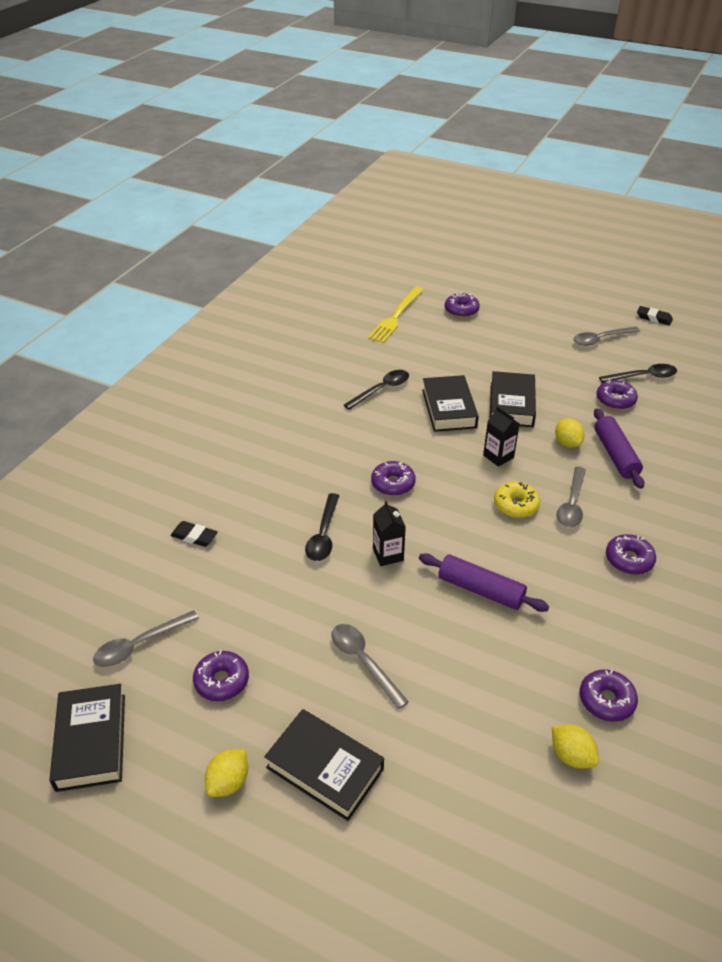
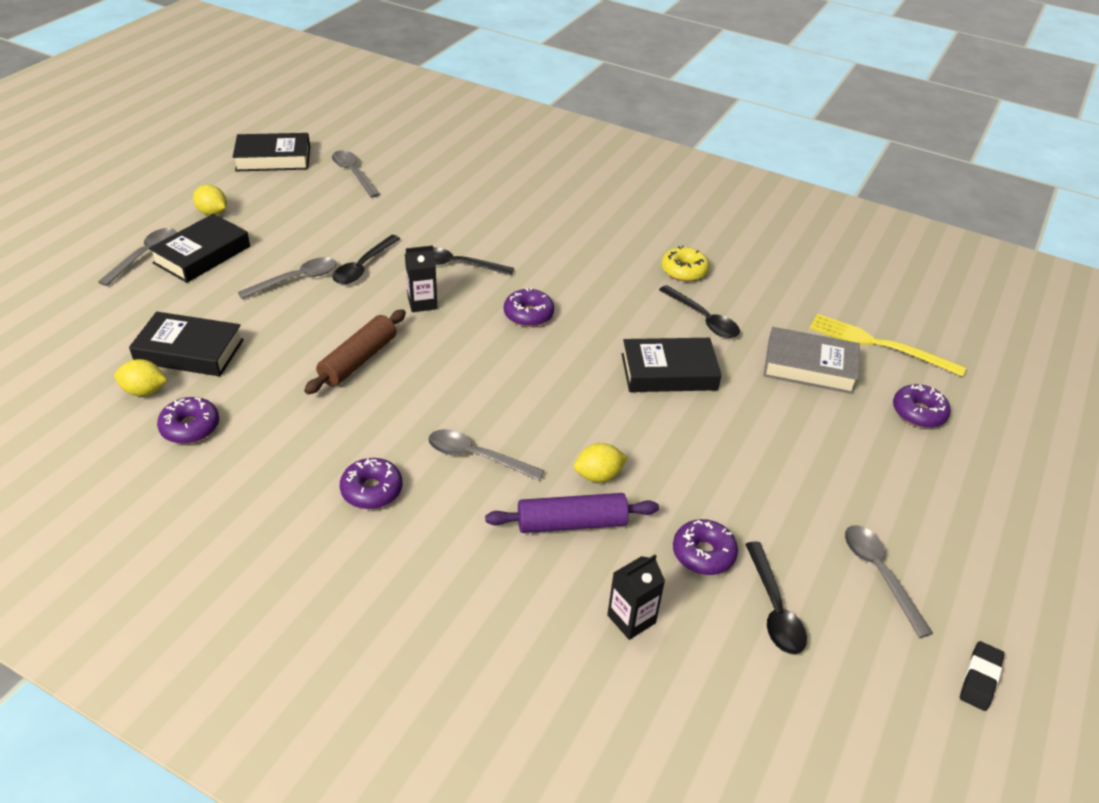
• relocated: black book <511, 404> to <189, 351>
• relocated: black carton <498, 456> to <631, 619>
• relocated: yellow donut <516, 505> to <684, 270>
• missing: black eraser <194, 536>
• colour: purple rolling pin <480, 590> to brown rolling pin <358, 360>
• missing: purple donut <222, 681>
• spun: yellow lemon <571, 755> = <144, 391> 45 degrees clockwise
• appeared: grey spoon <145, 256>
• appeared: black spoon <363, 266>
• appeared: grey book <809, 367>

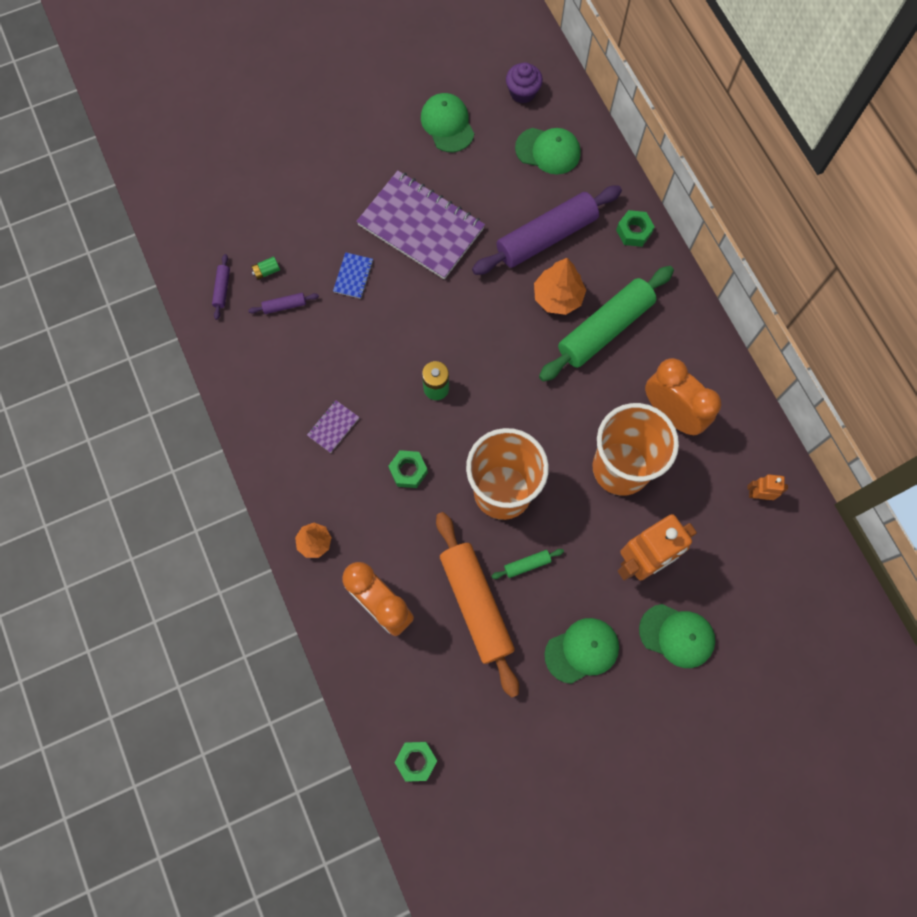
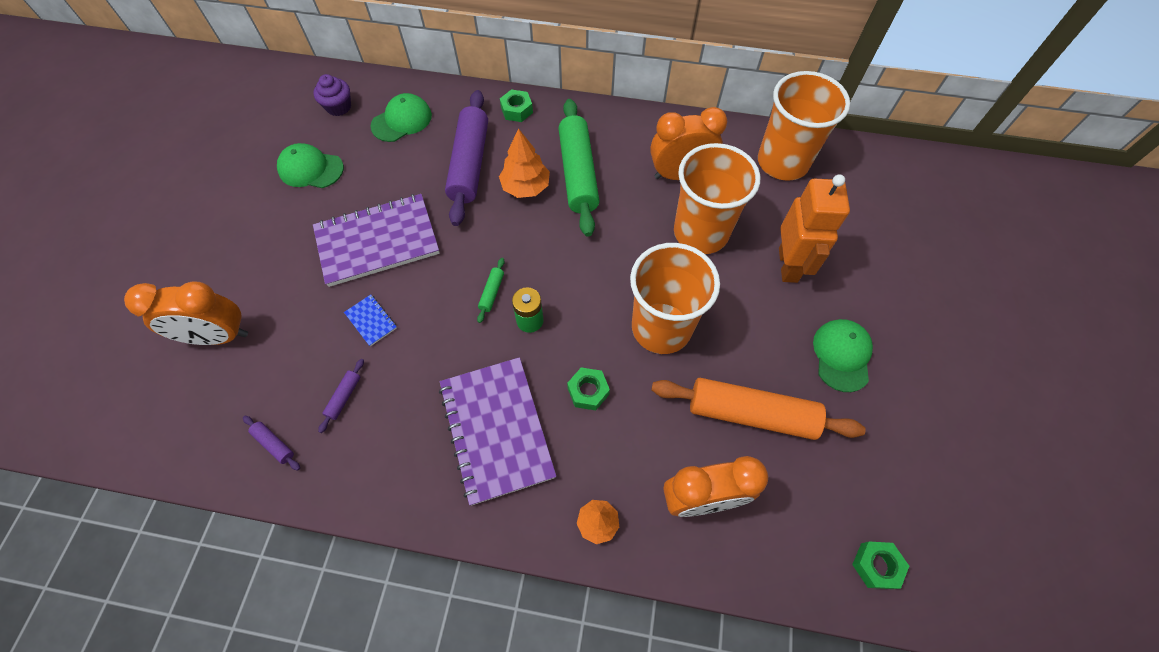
• missing: green battery <266, 271>
• size: purple notebook <333, 427> = <496, 430> x2.47
• exchanged: orange robot <758, 495> to orange cup <782, 162>
• relocated: green rolling pin <527, 565> to <492, 292>
• missing: green cap <677, 635>
• appeared: orange clock <218, 336>

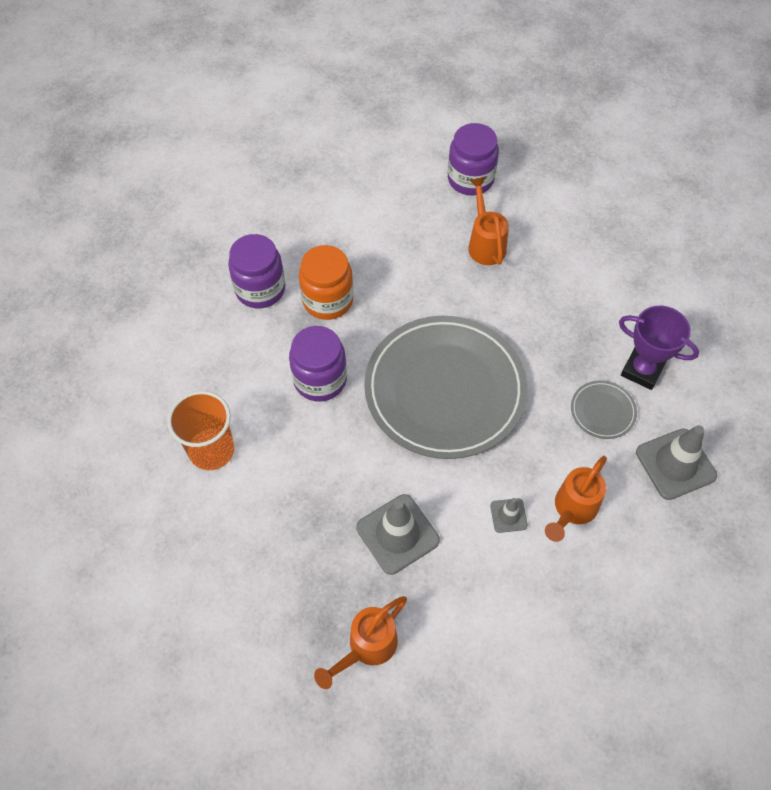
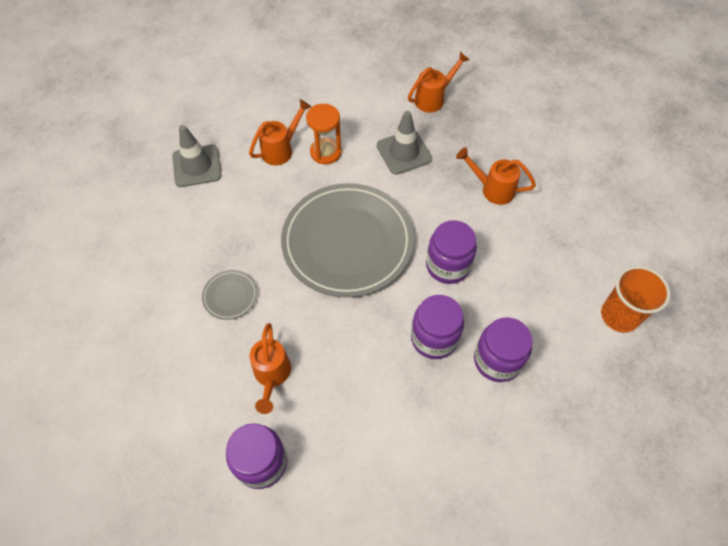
• colour: orange jar <328, 300> to purple jar <434, 338>
• missing: purple trophy <642, 370>
• relocated: grey plate <602, 411> to <230, 296>
• relocated: orange cup <211, 450> to <619, 316>
• exchanged: grey traffic cone <508, 515> to orange hourglass <325, 152>
• appeared: orange watering can <492, 189>

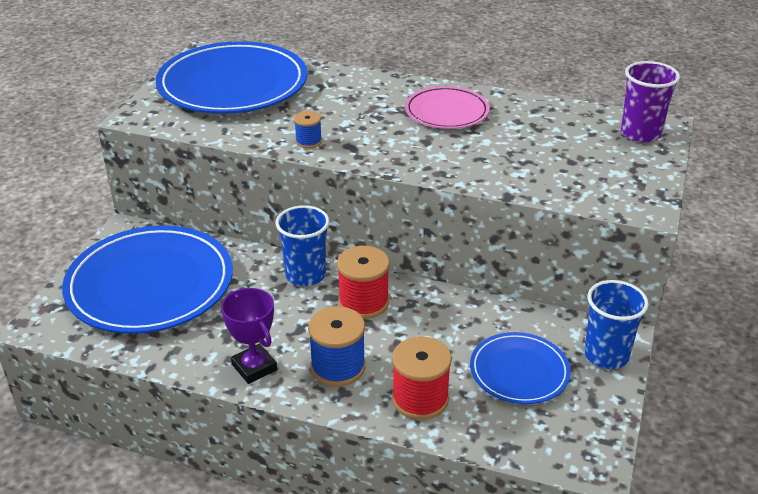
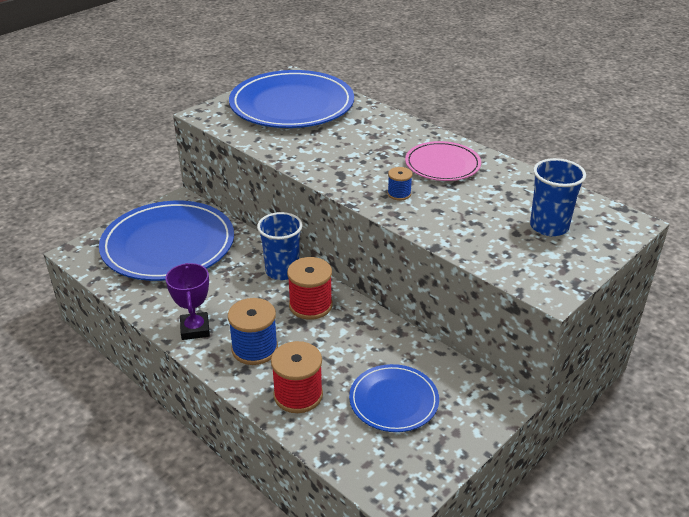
• missing: purple cup <640, 133>
• relocated: blue spool <308, 141> to <399, 194>
• relocated: blue cup <606, 355> to <549, 227>

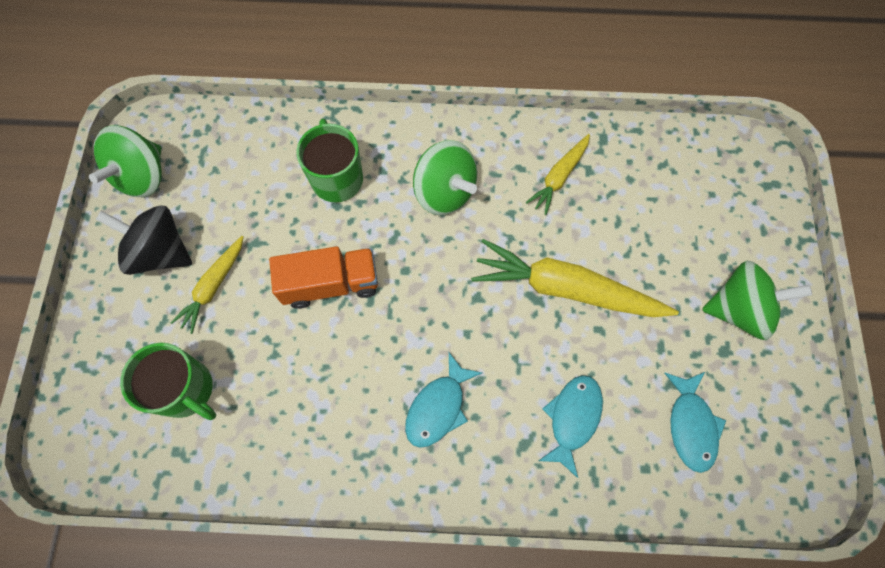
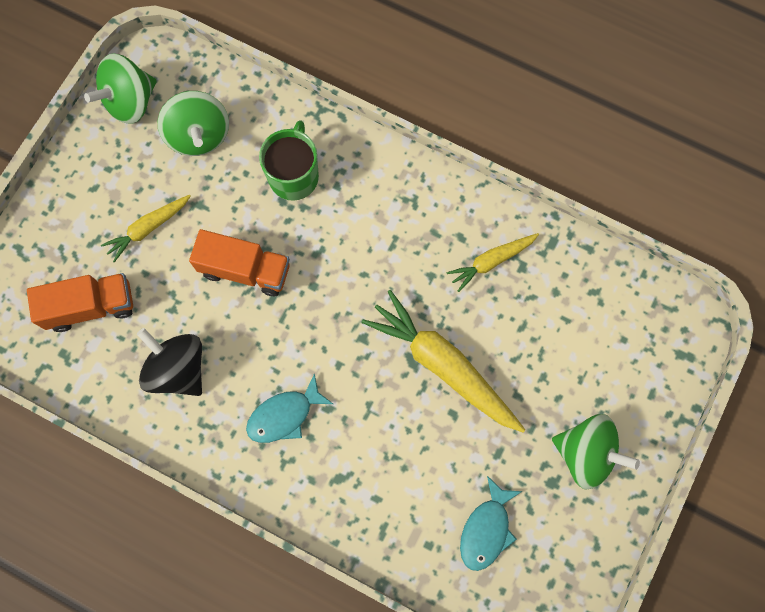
• relocated: green spinning top <445, 192> to <199, 136>
• relocated: black spinning top <160, 252> to <178, 369>
• exchanged: green mug <186, 390> to orange truck <91, 307>
• missing: turquoise fish <572, 418>

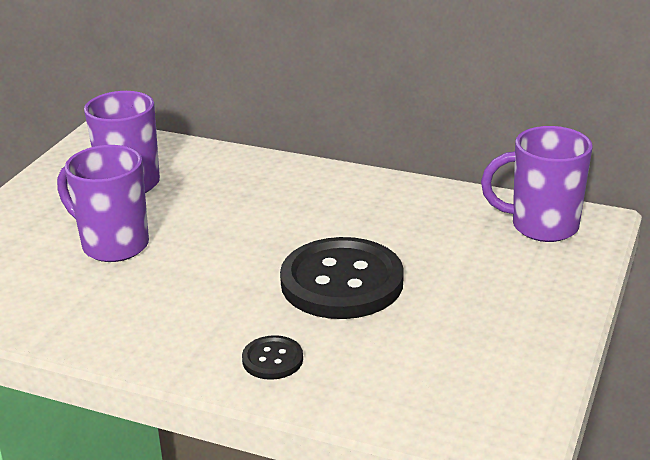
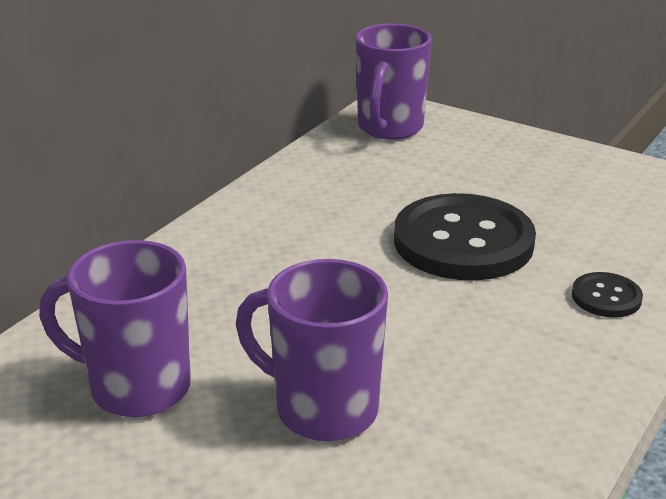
• spun: purple mug <113, 245> = <323, 409> 75 degrees clockwise

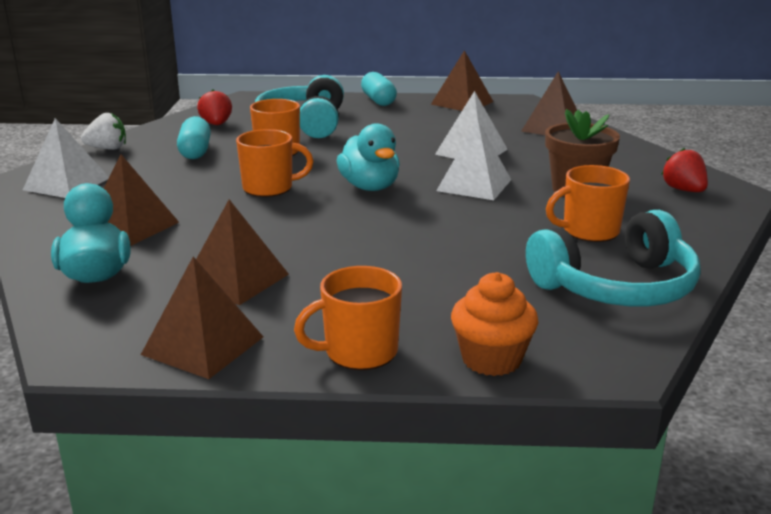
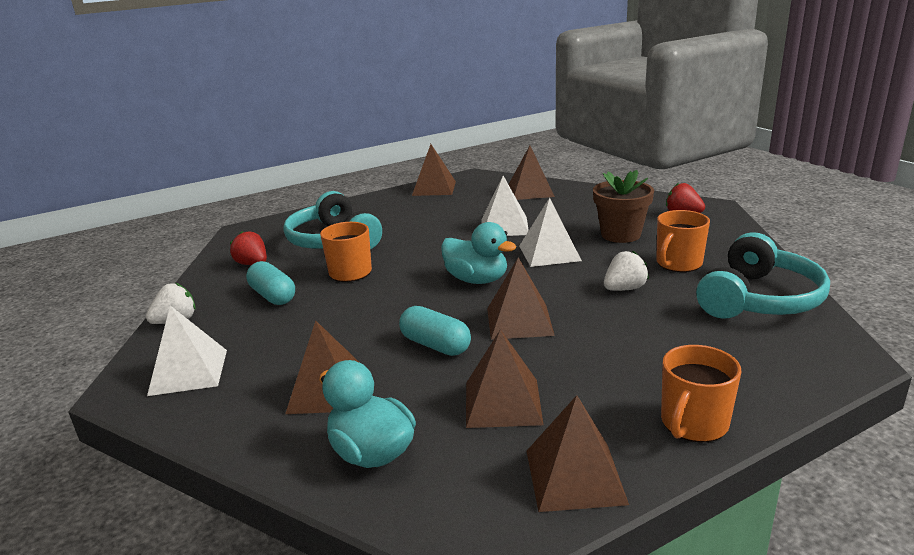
• relocated: turquoise capsule <378, 100> to <435, 345>
• missing: orange mug <269, 188>
• missing: orange cupcake <491, 359>
• appeared: white strawberry <624, 289>
• appeared: brown pyramid <519, 321>

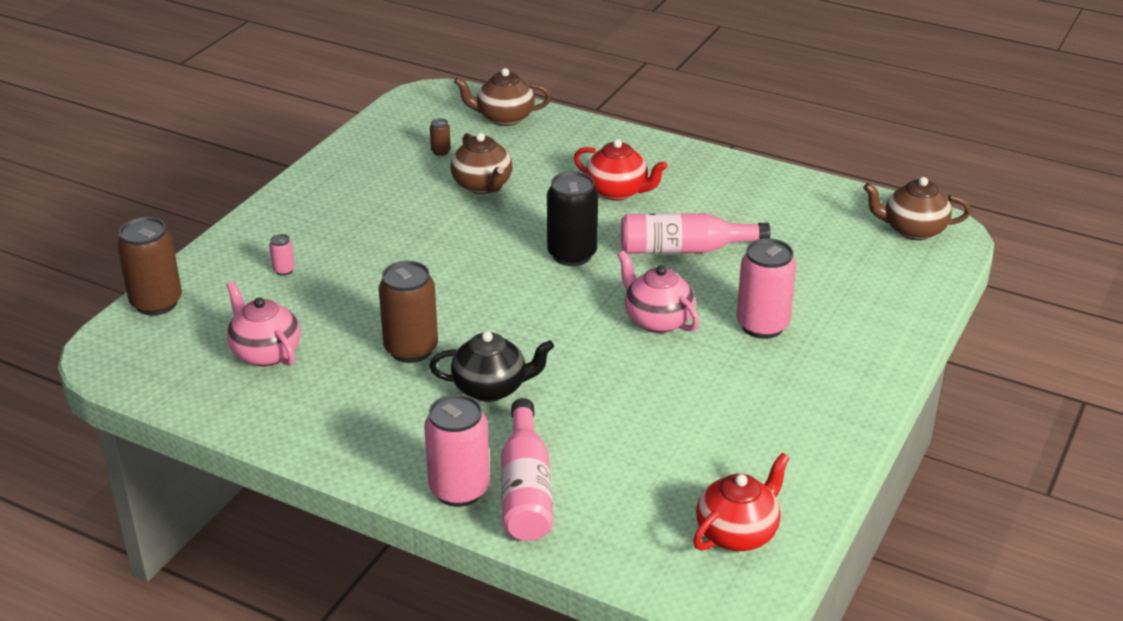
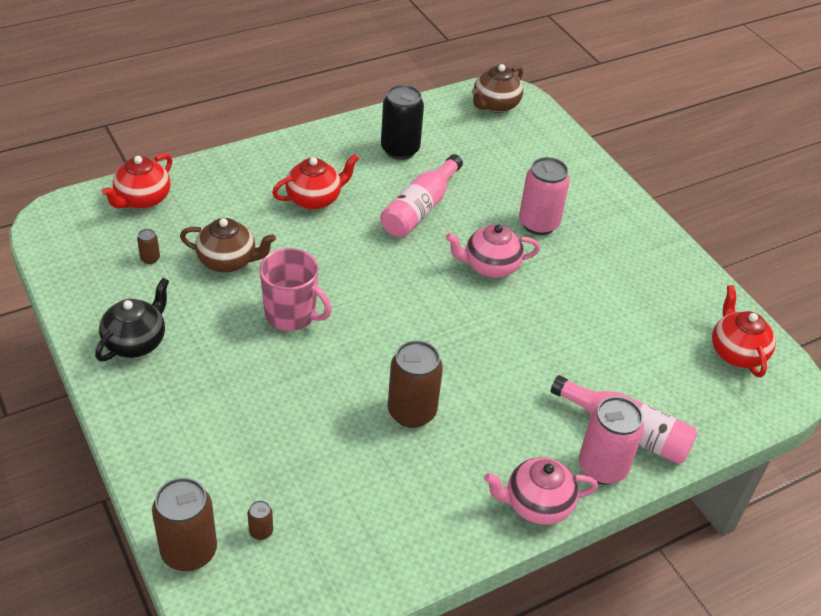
• colour: brown teapot <504, 118> to red teapot <142, 199>
• relocated: black can <572, 255> to <400, 150>
• missing: pink can <284, 270>
• relocated: pink teapot <265, 353> to <536, 504>
• relocated: black teapot <491, 388> to <136, 342>
• appeared: pink mug <291, 314>
• appeared: brown can <261, 531>

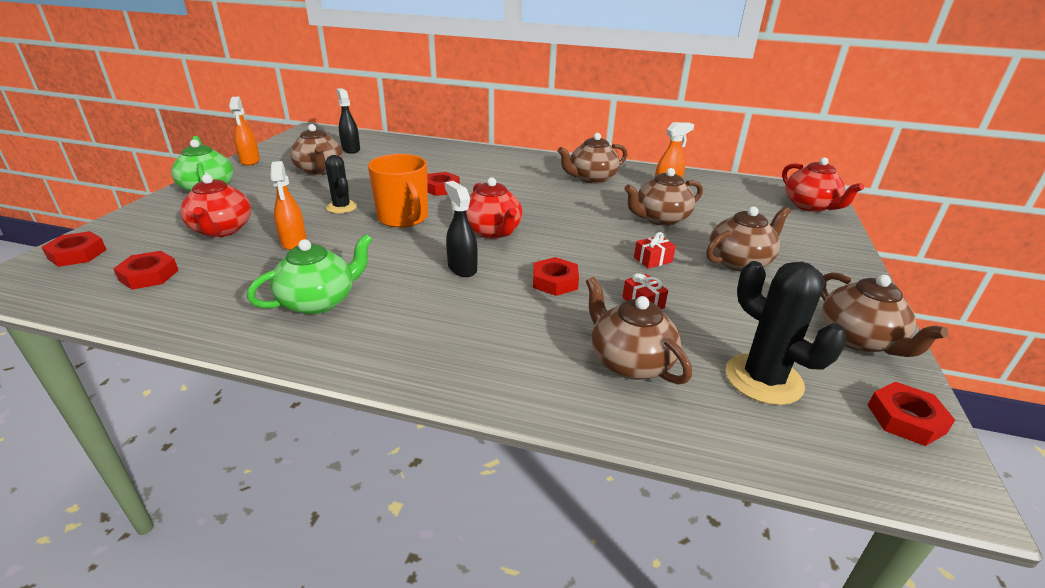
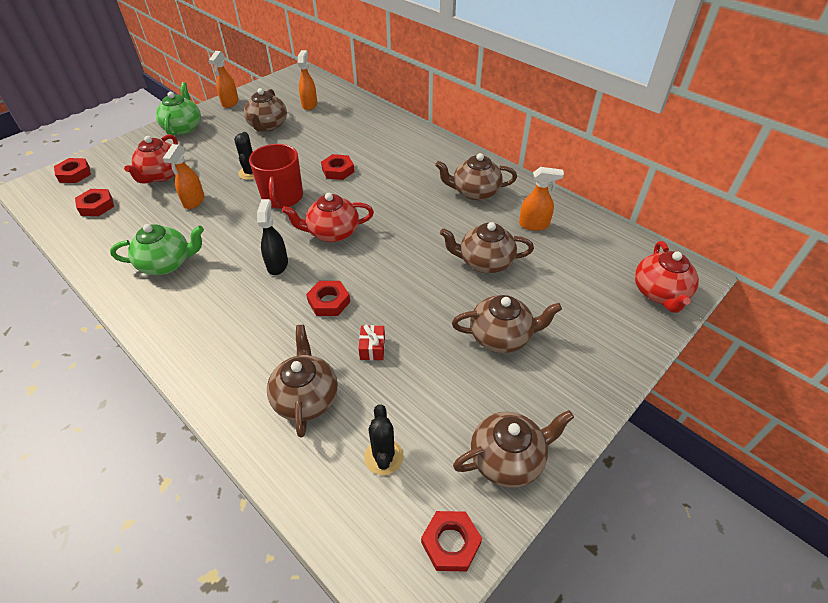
• colour: black spray bottle <351, 149> to orange spray bottle <309, 105>
• colour: orange mug <403, 218> to red mug <282, 197>
• spun: red teapot <492, 231> = <332, 233> 75 degrees clockwise
• missing: red gift <652, 260>
• size: black cactus <763, 379> = <383, 457> x0.63
• spun: brown teapot <859, 340> = <507, 459> 120 degrees counterclockwise

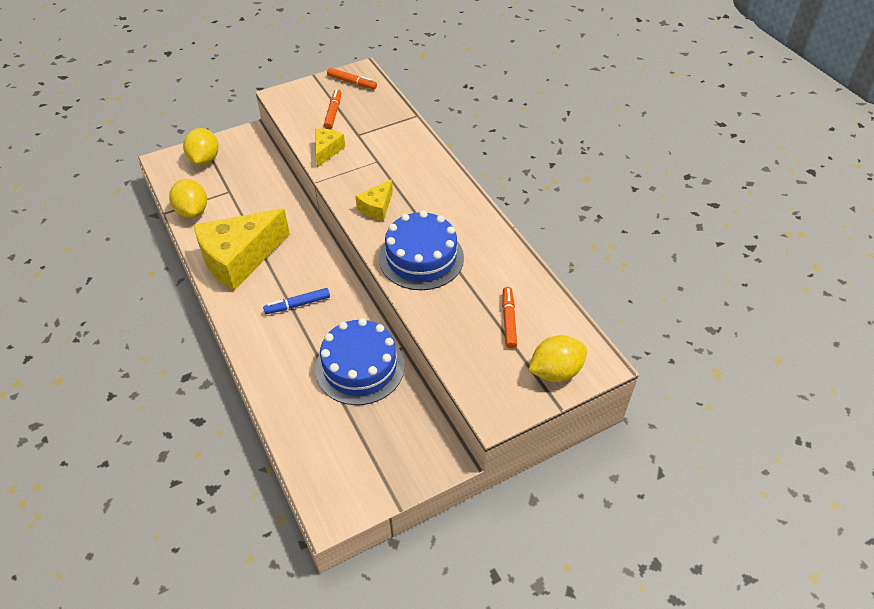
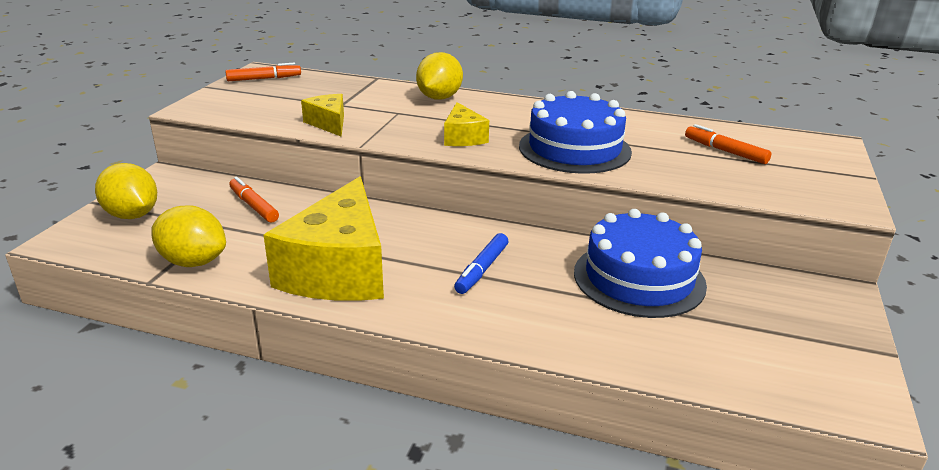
• relocated: orange marker <333, 113> to <253, 206>
• relocated: yellow lemon <555, 371> to <439, 98>

